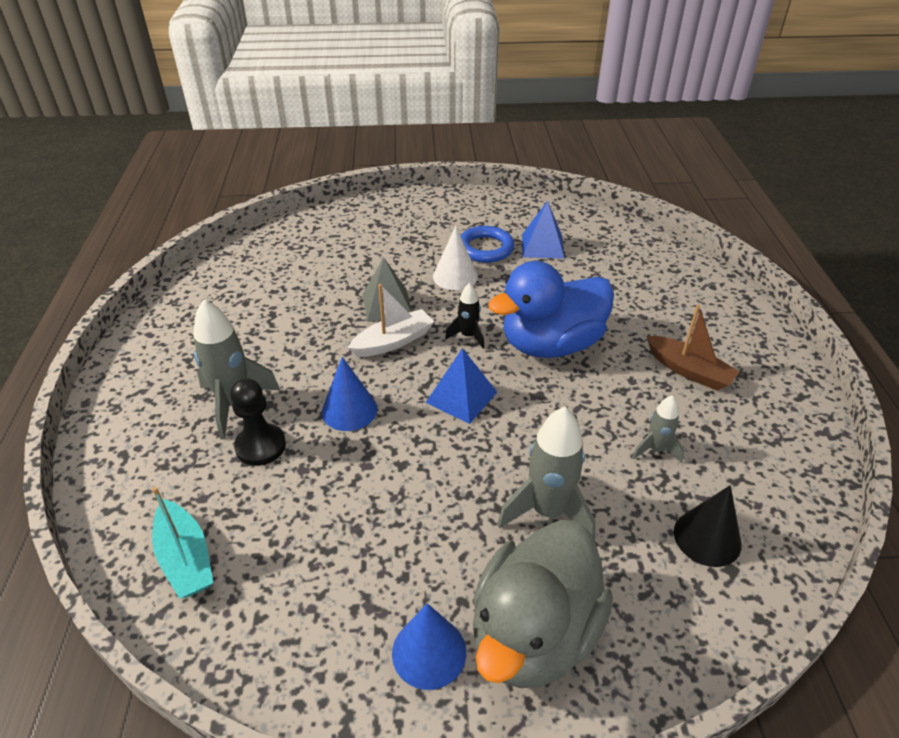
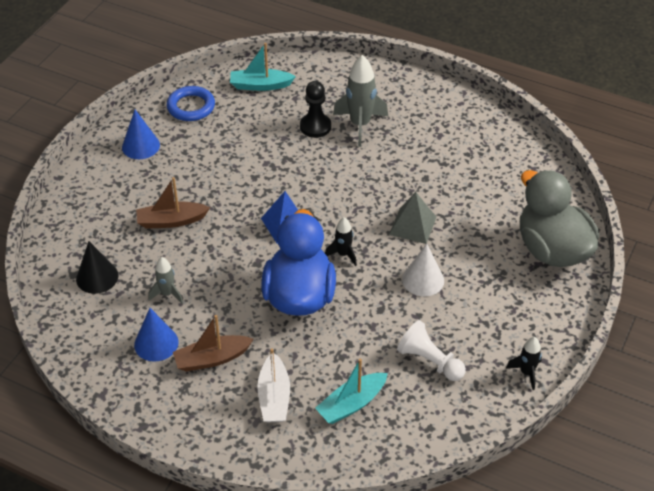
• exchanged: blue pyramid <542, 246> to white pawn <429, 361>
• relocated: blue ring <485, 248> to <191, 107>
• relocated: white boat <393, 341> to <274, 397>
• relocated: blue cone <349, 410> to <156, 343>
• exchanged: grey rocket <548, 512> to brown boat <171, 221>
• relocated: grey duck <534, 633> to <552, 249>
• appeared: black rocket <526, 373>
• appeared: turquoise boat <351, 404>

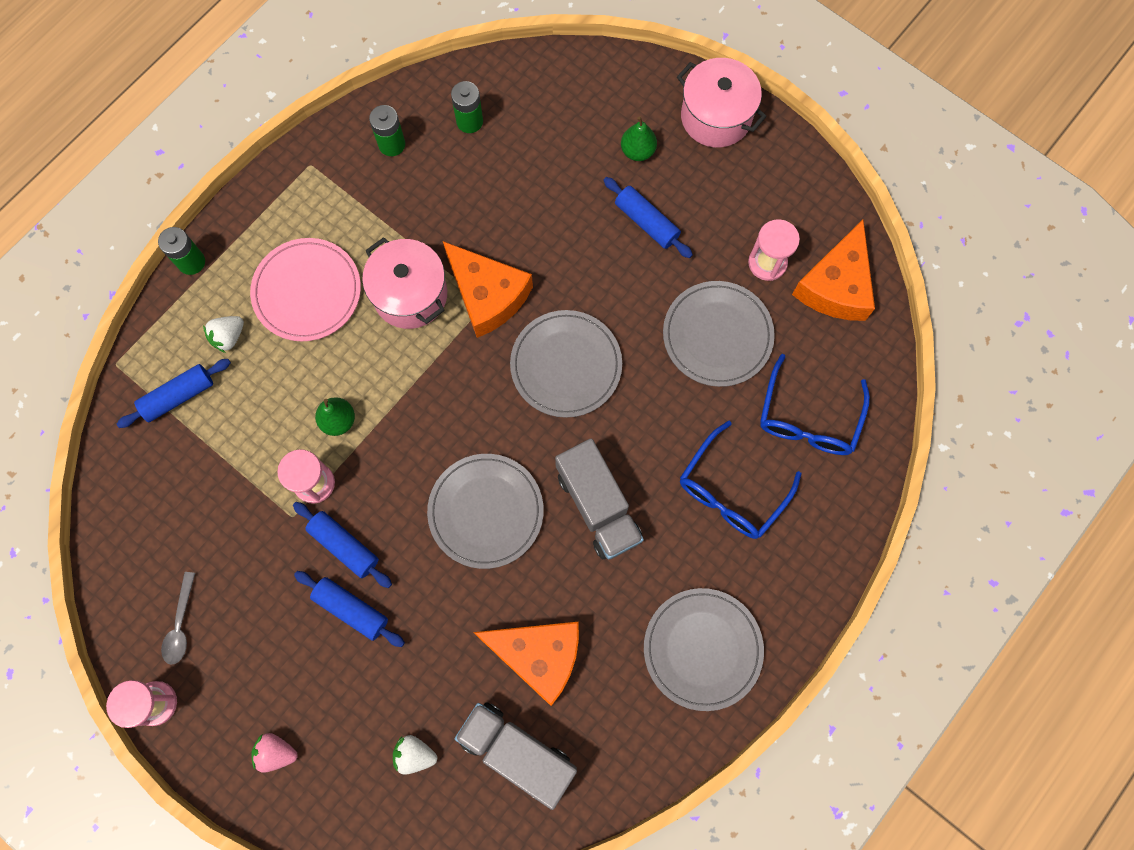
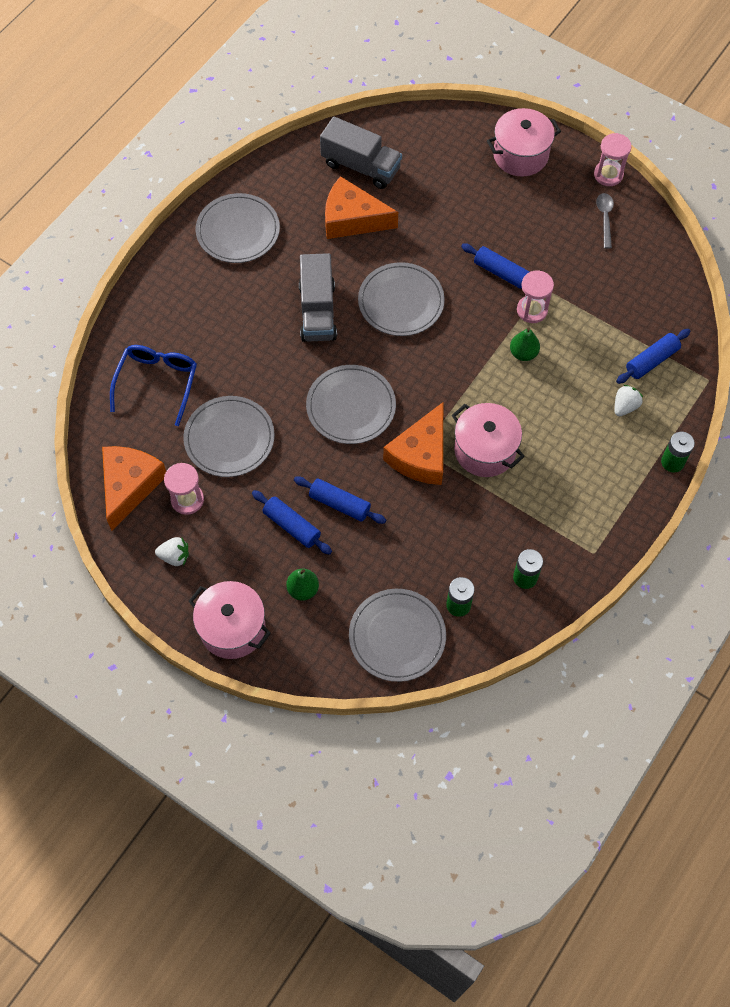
• missing: pink plate <307, 291>
• spun: orange cheese <487, 295> = <421, 455> 105 degrees counterclockwise
• missing: blue glasses <731, 491>
• spun: grey truck <598, 506> = <318, 311> 150 degrees counterclockwise
• relocated: blue rolling pin <351, 609> to <340, 504>
• exchanged: pink strawberry <276, 752> to pink pot <520, 155>
• relocated: white strawberry <414, 754> to <175, 556>
• appeared: grey plate <397, 636>

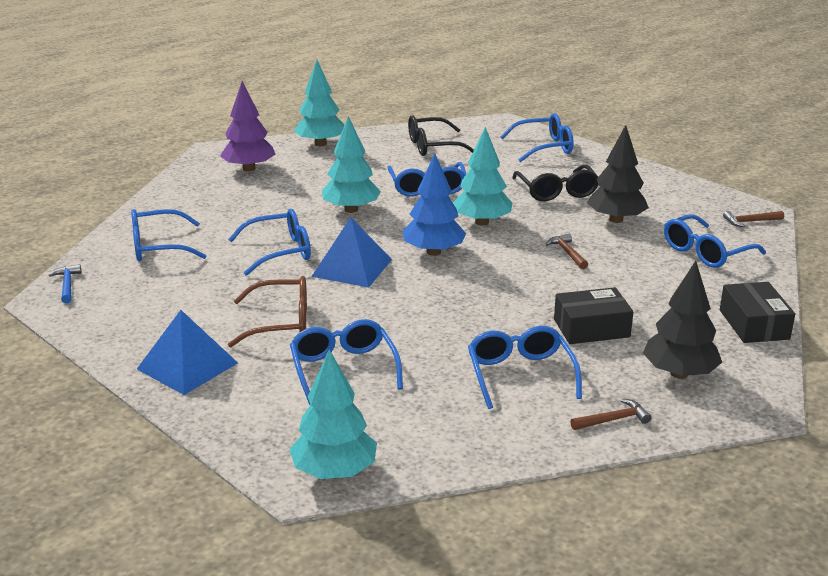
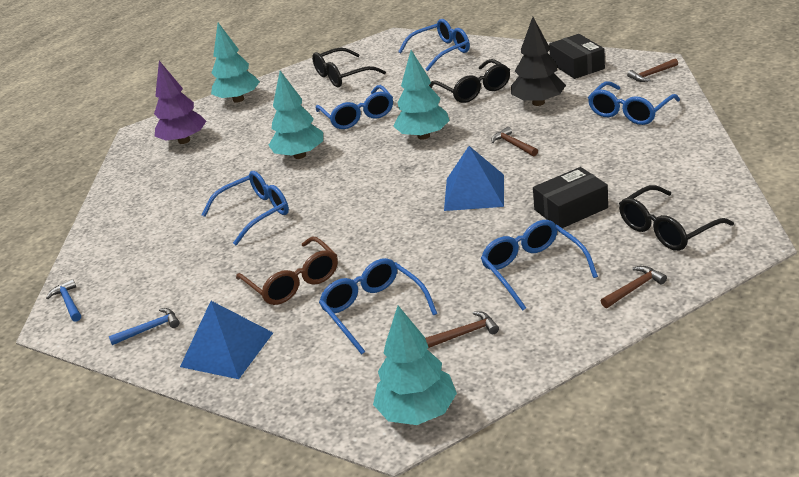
• missing: blue tree <433, 252>
• missing: blue glasses <158, 247>
• relocated: blue pyramid <352, 268> to <474, 192>
• exchanged: black tree <679, 373> to black glasses <667, 229>
• spun: brown glasses <282, 323> = <293, 282> 75 degrees clockwise
• relocated: black box <754, 324> to <577, 66>
• appeared: blue hammer <149, 329>
• appeared: brown hammer <464, 333>

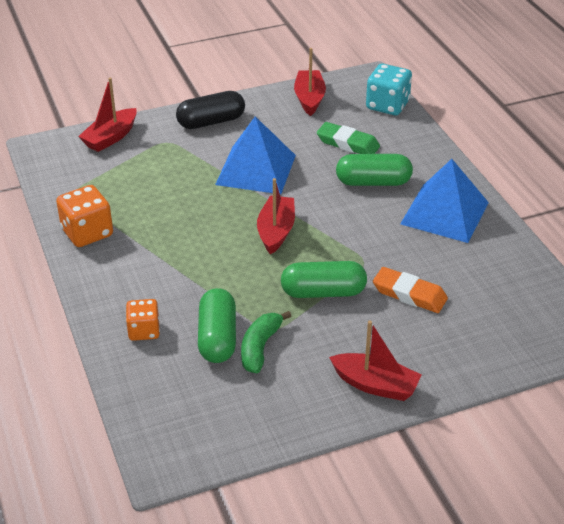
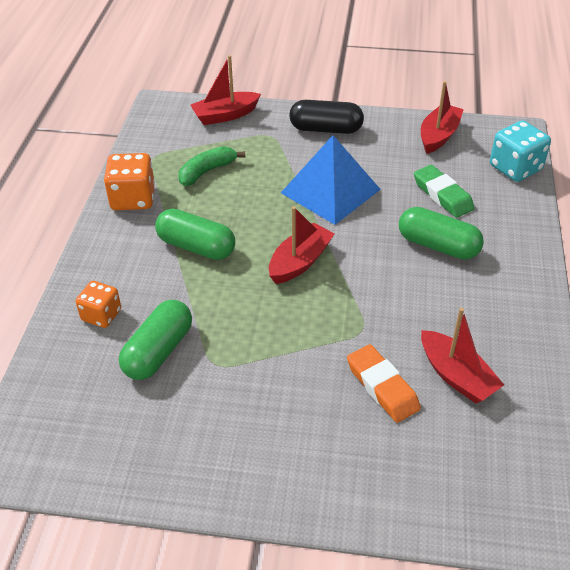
• missing: blue pyramid <444, 213>
• relocated: green capsule <323, 292> to <196, 247>
• relocated: green banana <260, 348> to <207, 171>
• relocated: red boat <375, 385> to <456, 376>

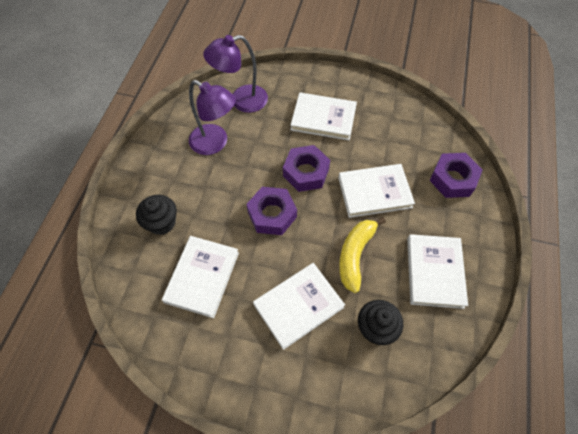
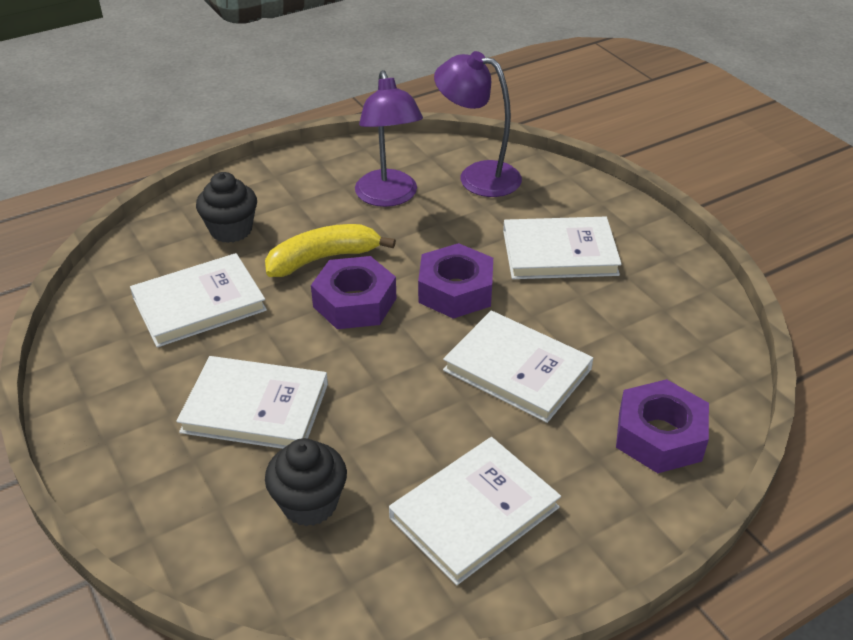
• spun: white book <323, 118> = <559, 252> 60 degrees counterclockwise
• relocated: yellow banana <355, 255> to <323, 258>

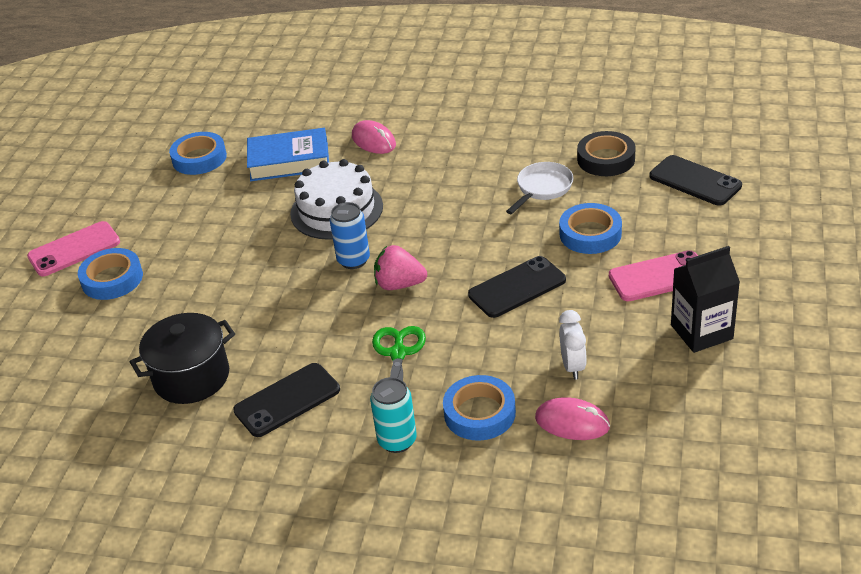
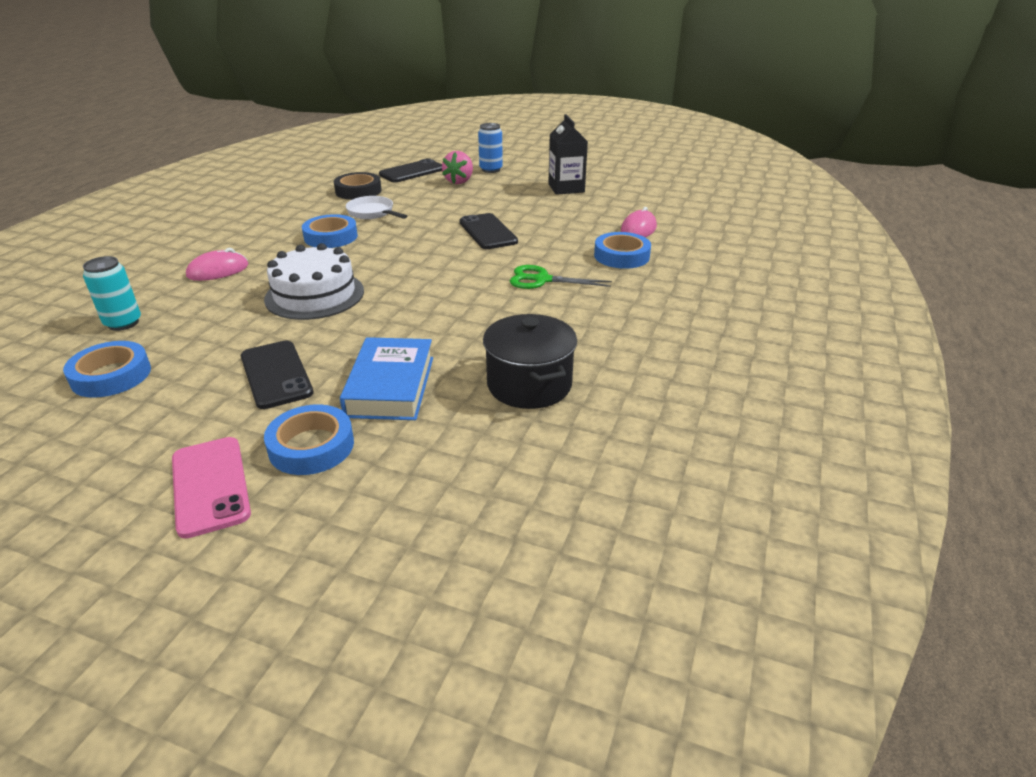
• relocated: blue book <289, 161> to <390, 386>
• relocated: blue can <353, 260> to <491, 169>
• relocated: blue tape <590, 234> to <331, 237>
• relocated: pink strawberry <399, 284> to <459, 181>
• missing: pink phone <659, 277>
• missing: white clock <572, 366>
• relocated: black phone <287, 400> to <276, 374>
• relocated: turquoise can <397, 441> to <123, 323>

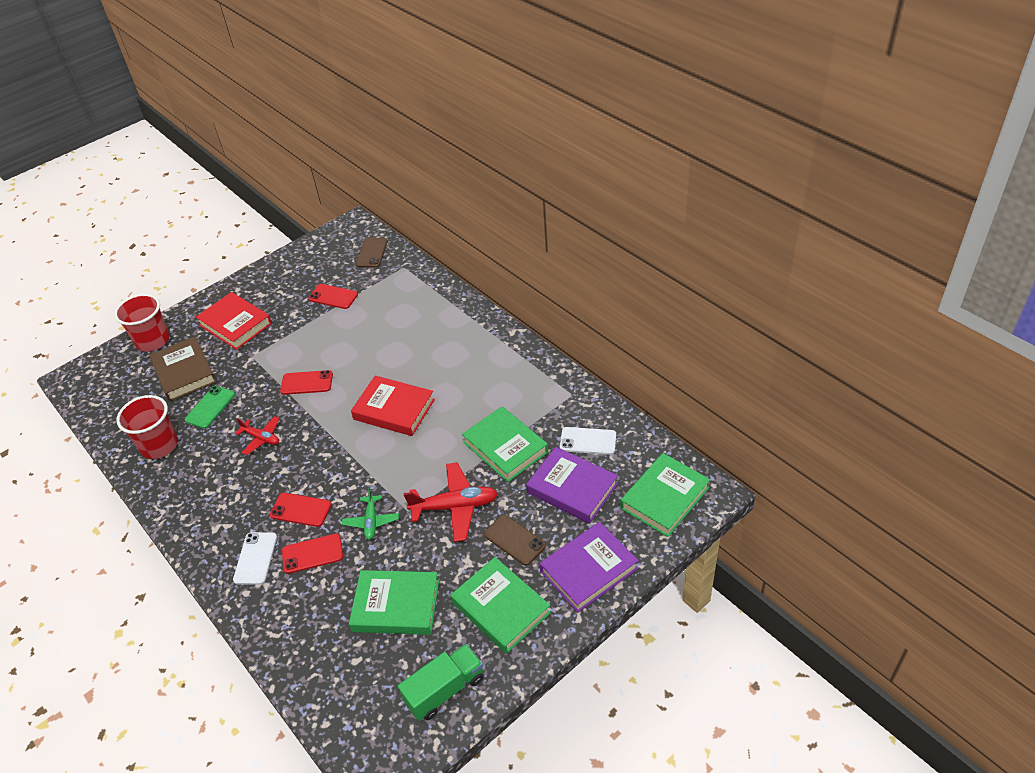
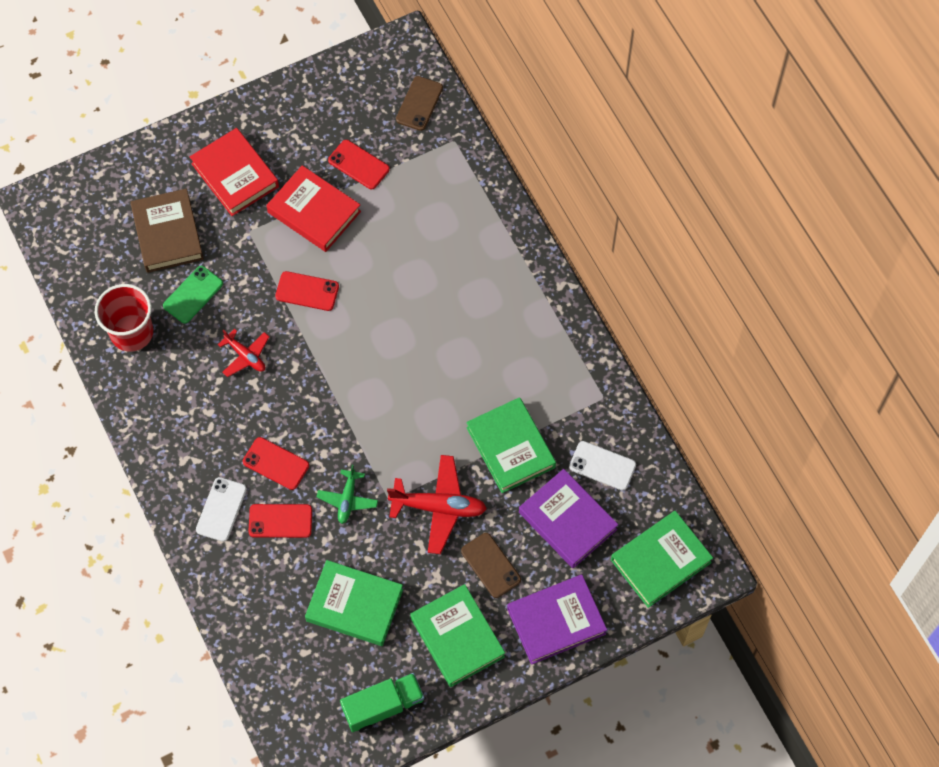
• missing: red cup <153, 341>
• relocated: red book <394, 409> to <314, 212>

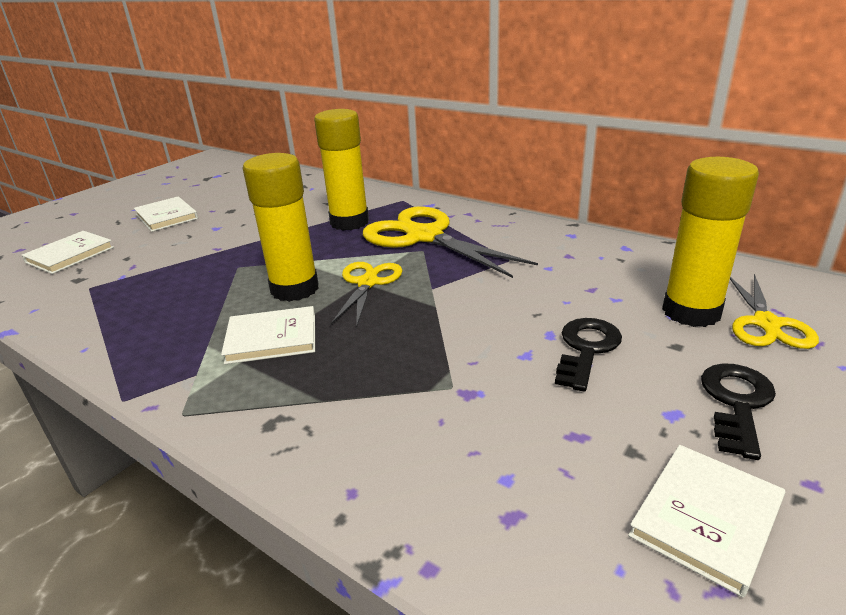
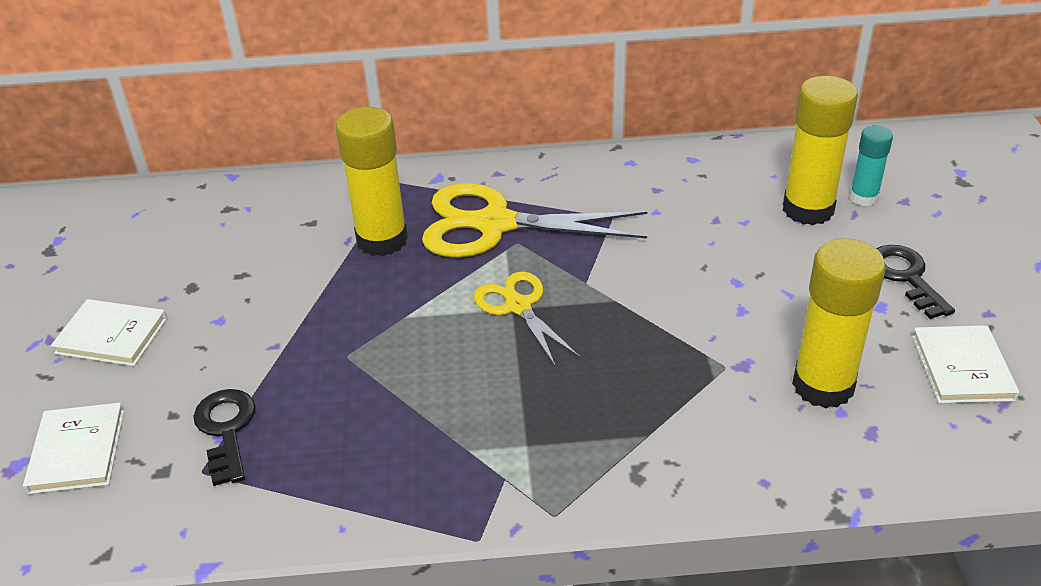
• relocated: yellow glue stick <295, 289> to <823, 386>
• exchanged: yellow scissors <766, 324> to turquoise glue stick <863, 197>
• missing: white book <272, 338>
• relocated: black key <586, 349> to <226, 430>

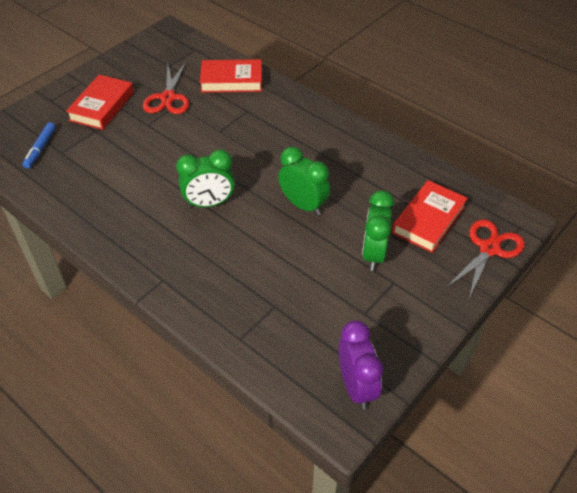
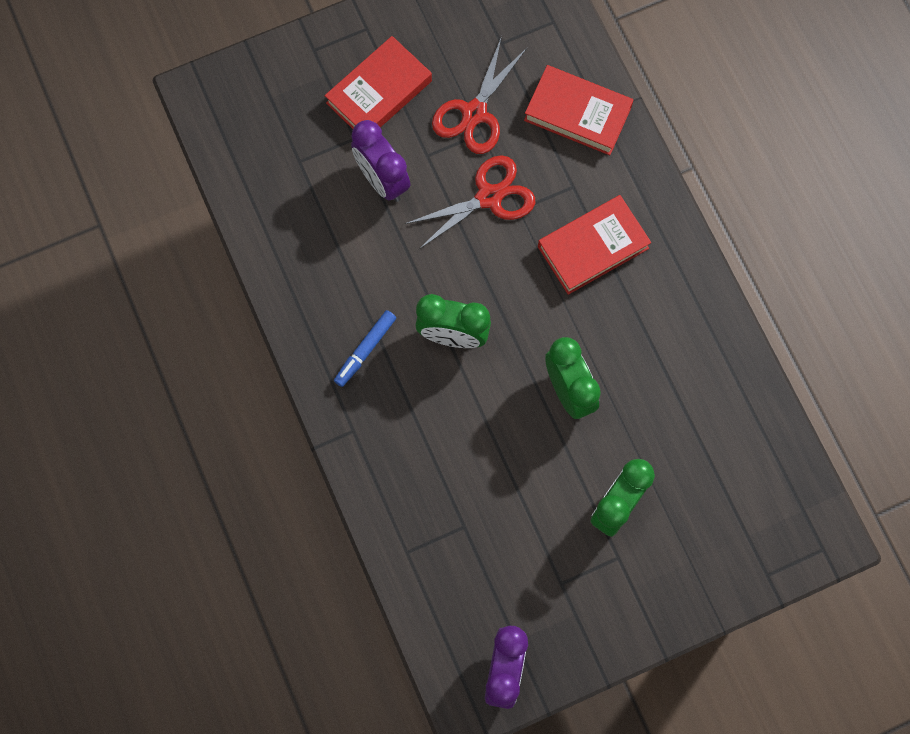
• relocated: blue marker <40, 149> to <365, 350>
• relocated: red book <428, 220> to <593, 247>
• relocated: red scissors <489, 249> to <489, 197>
• appeared: purple clock <382, 180>

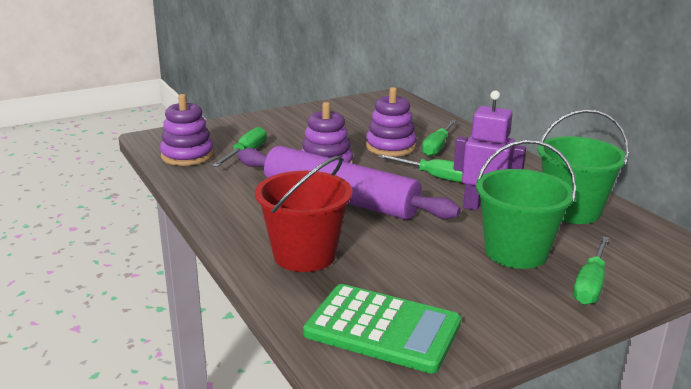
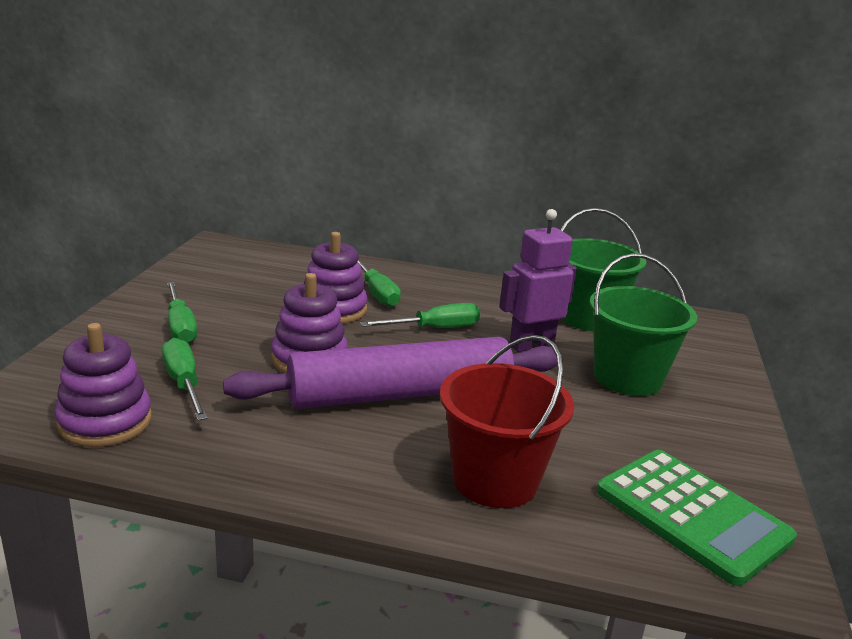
• relocated: green screwdriver <590, 284> to <180, 326>
• spun: green calculator <383, 328> = <692, 515> 75 degrees clockwise

